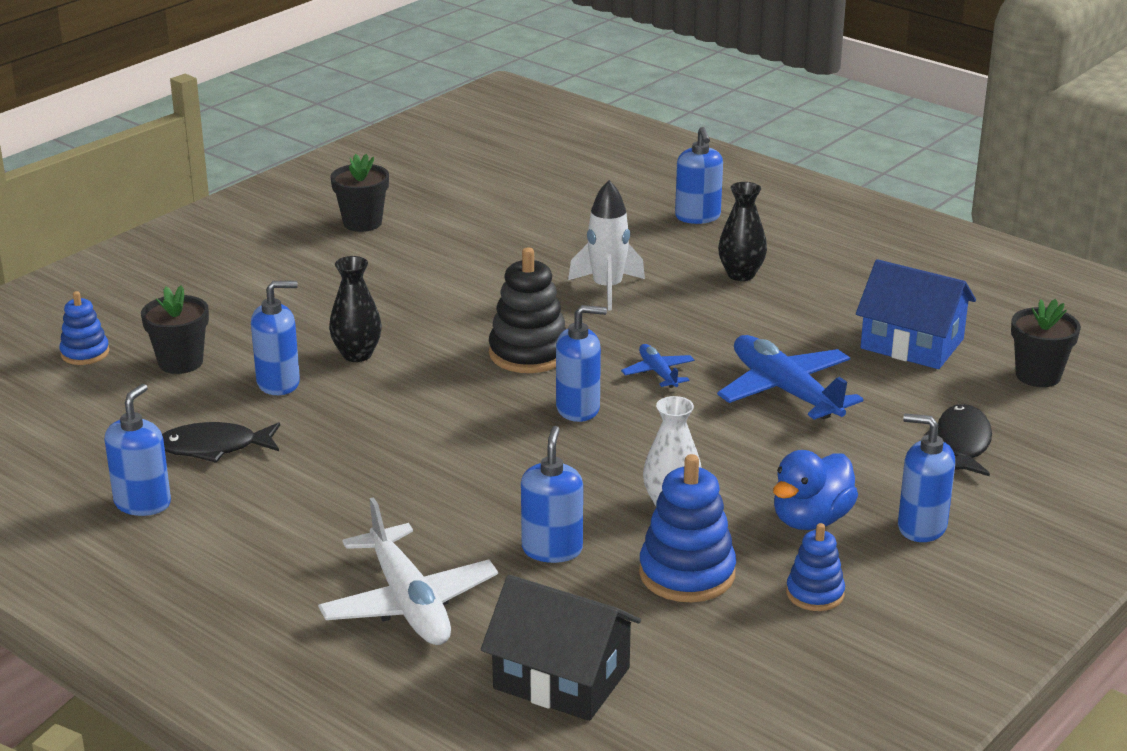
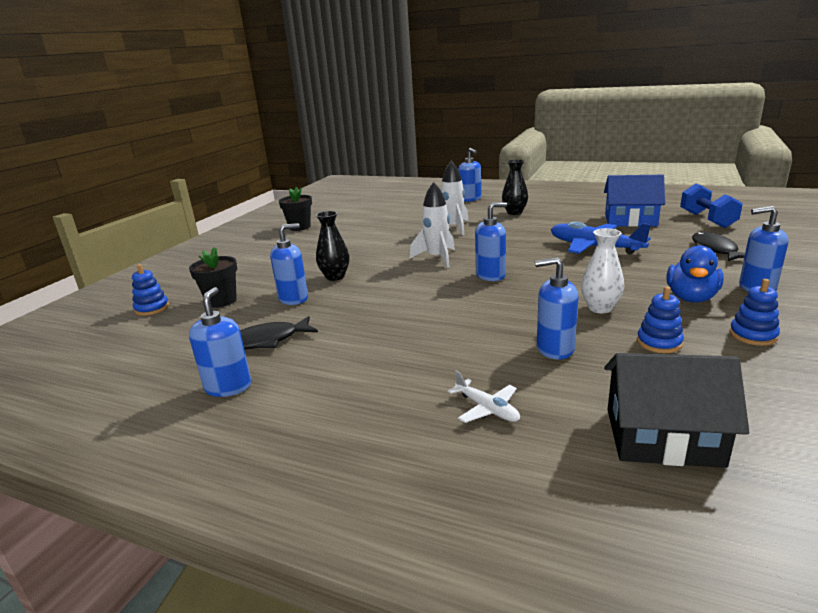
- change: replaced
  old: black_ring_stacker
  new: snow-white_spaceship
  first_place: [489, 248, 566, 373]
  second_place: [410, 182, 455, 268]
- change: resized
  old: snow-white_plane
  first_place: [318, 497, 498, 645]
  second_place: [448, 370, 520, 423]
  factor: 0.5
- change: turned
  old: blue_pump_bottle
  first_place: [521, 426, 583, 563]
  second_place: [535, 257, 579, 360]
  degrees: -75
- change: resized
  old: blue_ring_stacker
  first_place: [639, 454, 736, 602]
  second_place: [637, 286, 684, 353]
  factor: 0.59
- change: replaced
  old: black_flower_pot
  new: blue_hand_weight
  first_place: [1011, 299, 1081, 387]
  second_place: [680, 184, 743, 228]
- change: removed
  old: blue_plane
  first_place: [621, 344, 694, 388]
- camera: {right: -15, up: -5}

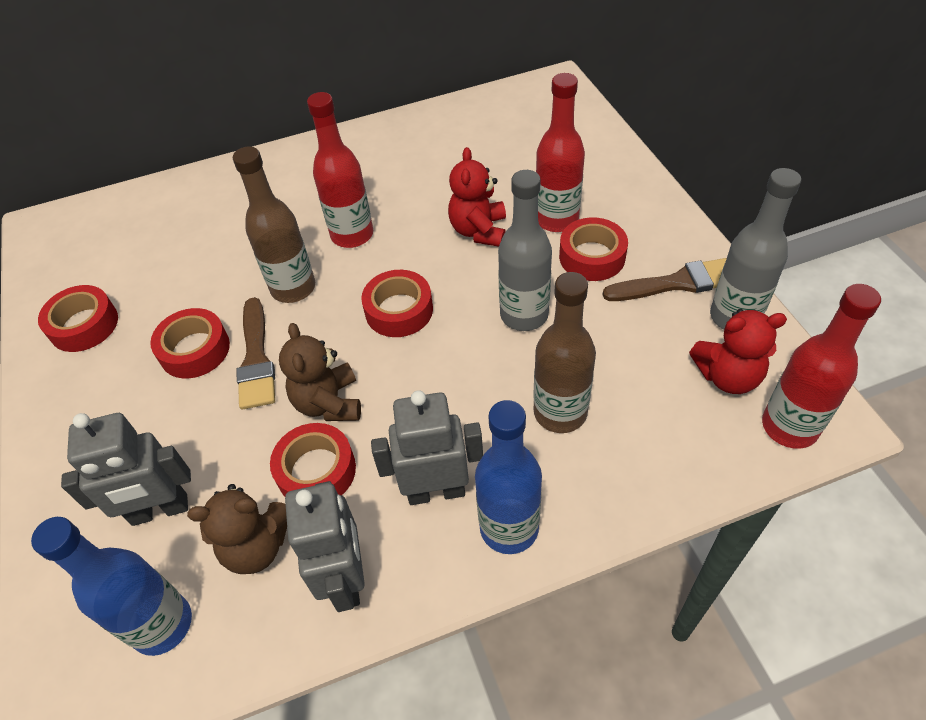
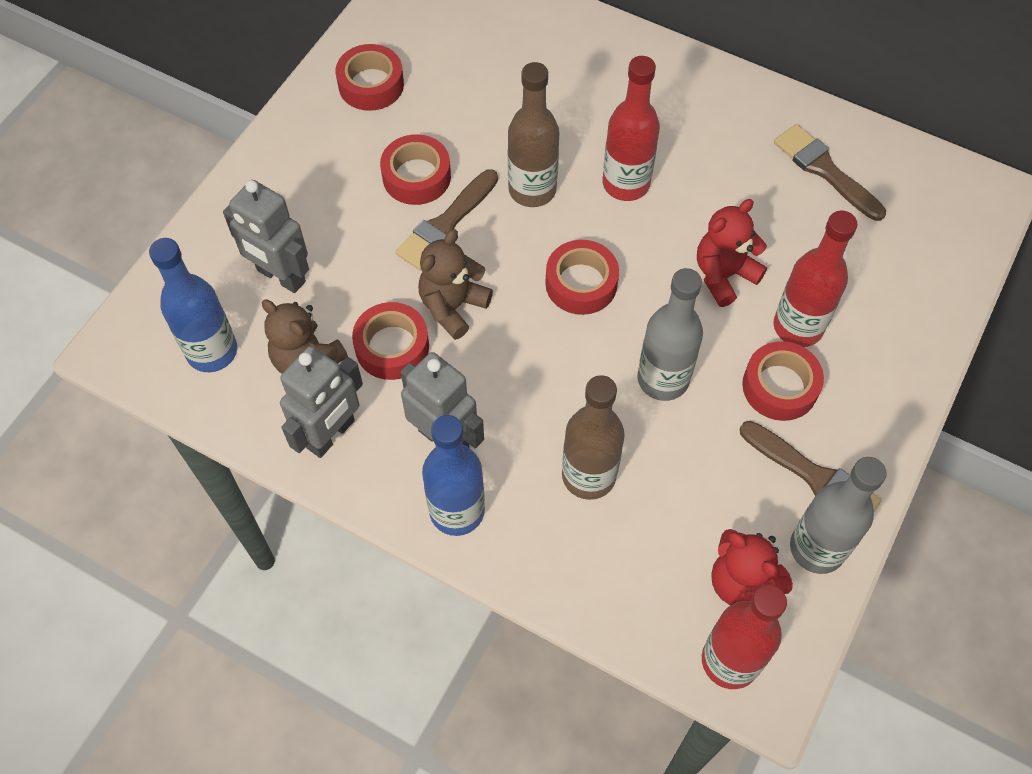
- change: added
  new: russet_paintbrush
  second_place: [774, 124, 886, 221]
- camera: {right: 45, up: 10}

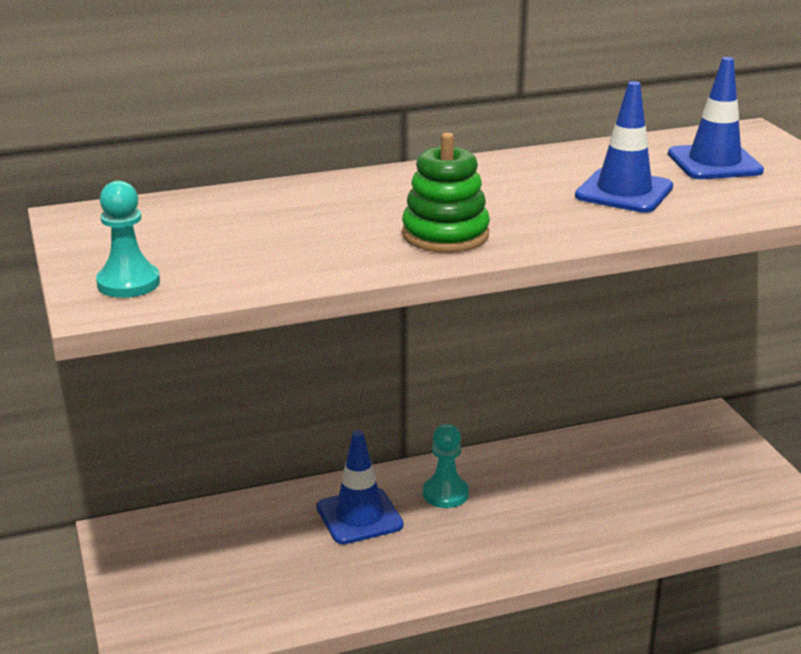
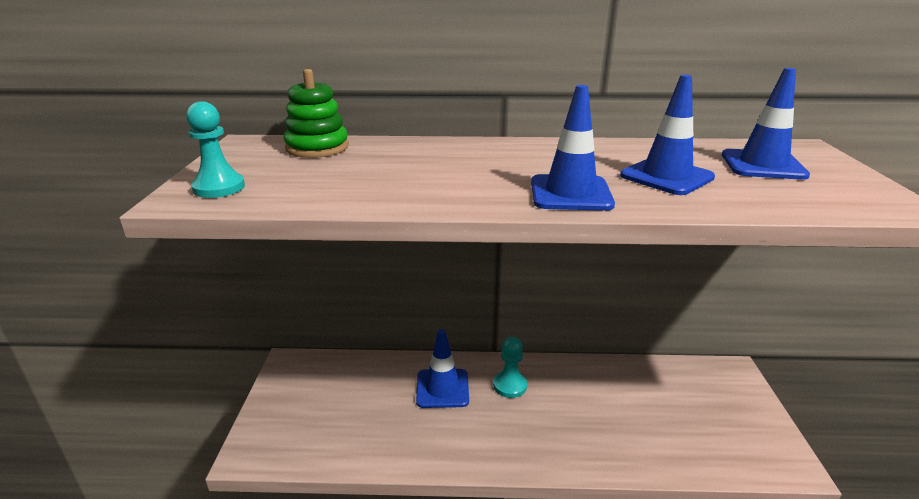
- change: moved
  old: emerald_ring_stacker
  first_place: [402, 132, 490, 253]
  second_place: [284, 69, 349, 158]
- change: added
  new: blue_traffic_cone
  second_place: [531, 85, 615, 211]
- camera: {right: 20, up: 0}

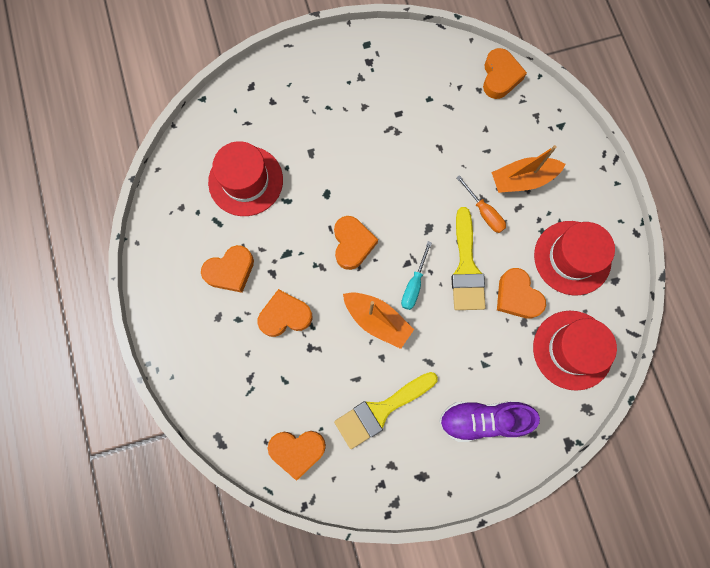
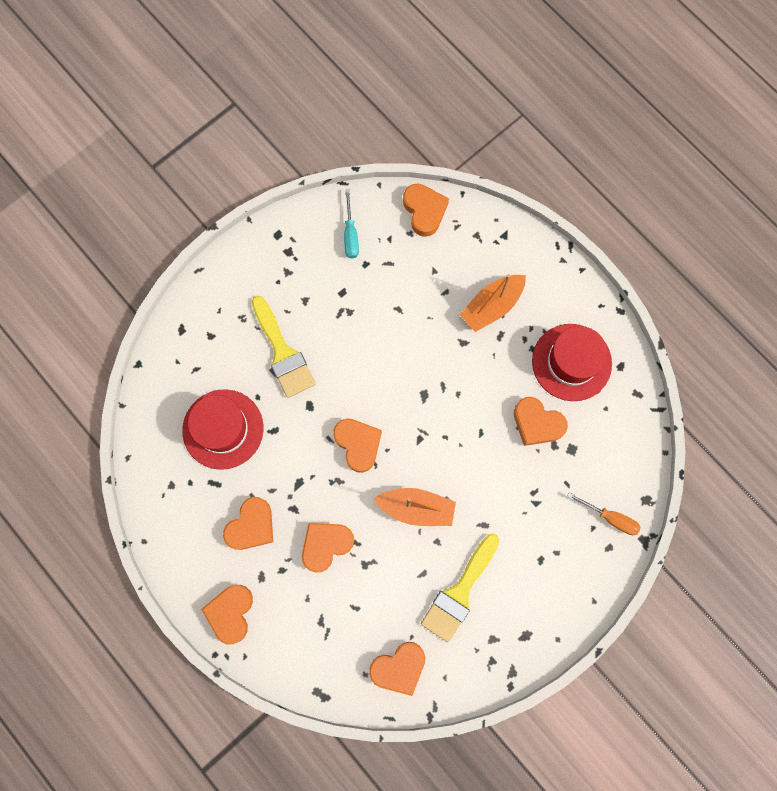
- change: added
  new: bright_orange_love_heart
  second_place: [201, 585, 253, 644]
- change: moved
  old: bright_yellow_paintbrush
  first_place: [451, 207, 486, 310]
  second_place: [252, 296, 315, 398]
- change: moved
  old: teal_screwdriver
  first_place: [401, 241, 432, 310]
  second_place: [344, 189, 359, 258]
- change: moved
  old: bright_orange_screwdriver
  first_place: [456, 175, 506, 233]
  second_place: [567, 492, 641, 535]
- change: removed
  old: royal_purple_shoe
  first_place: [439, 401, 540, 442]
- change: removed
  old: red_tall_hat
  first_place: [533, 311, 617, 391]
- camera: {right: -25, up: 0}

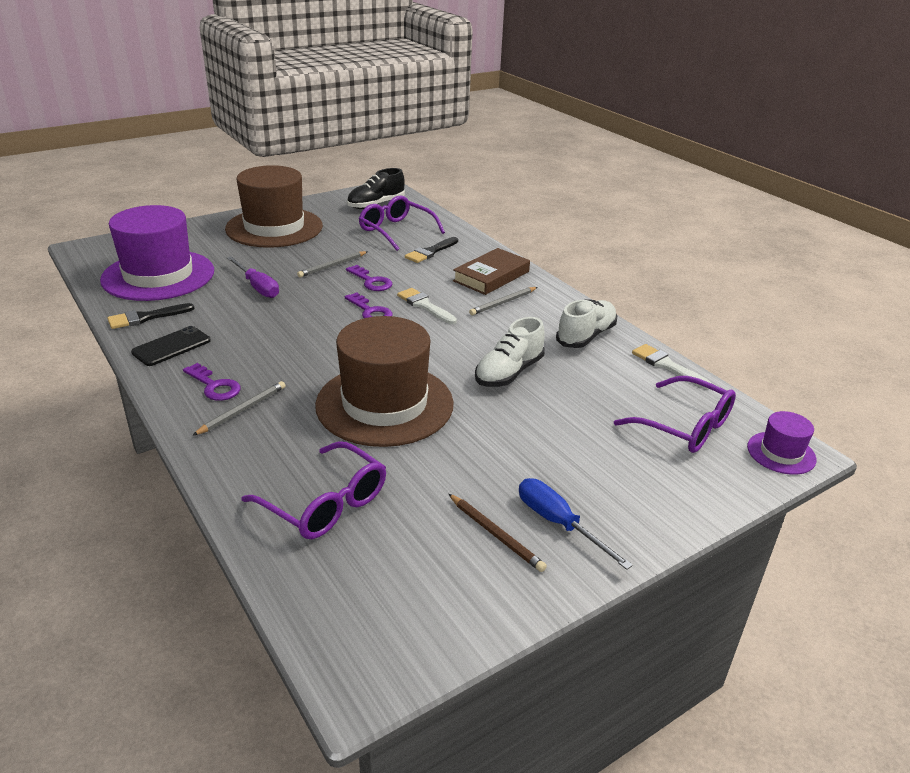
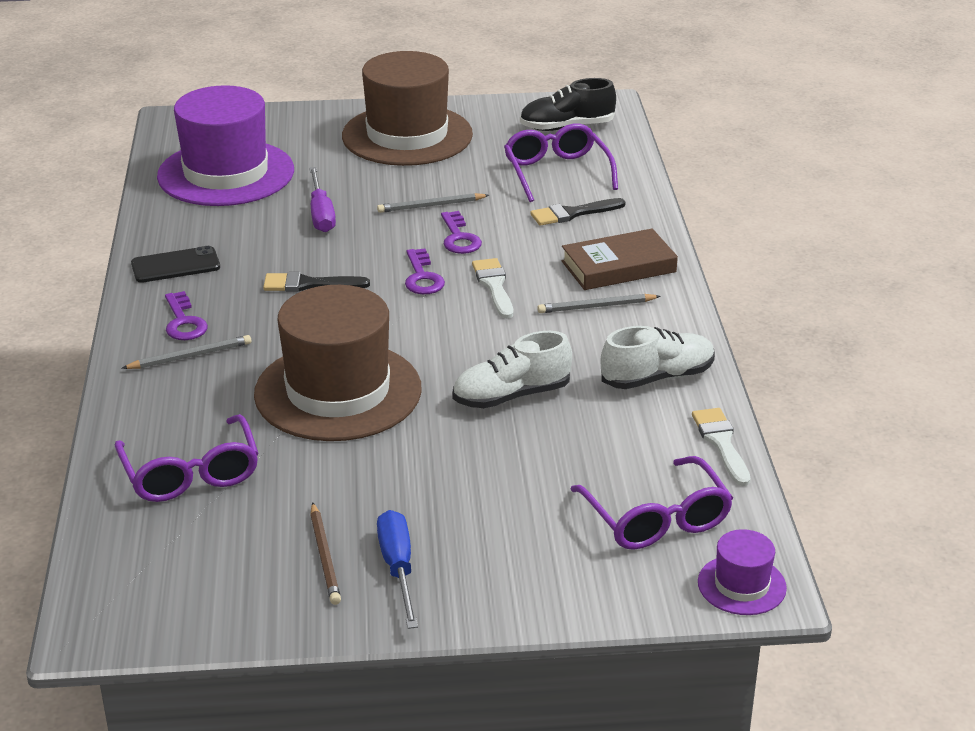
- change: moved
  old: black_paintbrush
  first_place: [107, 303, 195, 329]
  second_place: [263, 272, 370, 292]
- camera: {right: 30, up: 0}

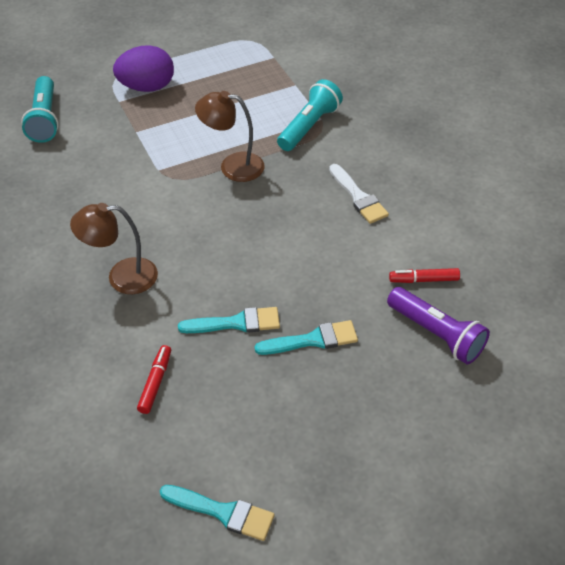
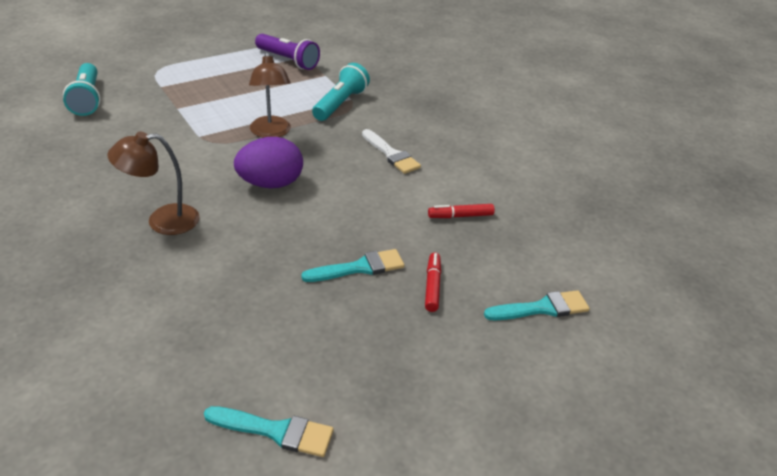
- change: moved
  old: royal_purple_toy_egg
  first_place: [113, 45, 174, 92]
  second_place: [234, 137, 303, 188]
- change: turned
  old: russet_desk_lamp
  first_place: [195, 91, 265, 182]
  second_place: [249, 51, 291, 138]
  degrees: -105
- change: moved
  old: royal_purple_torch
  first_place: [387, 287, 490, 364]
  second_place: [255, 34, 320, 70]
- change: moved
  old: red_marker
  first_place: [137, 345, 171, 414]
  second_place: [425, 253, 441, 312]
- change: moved
  old: teal_paintbrush
  first_place: [178, 307, 280, 333]
  second_place: [484, 290, 590, 321]
- camera: {right: -10, up: -10}

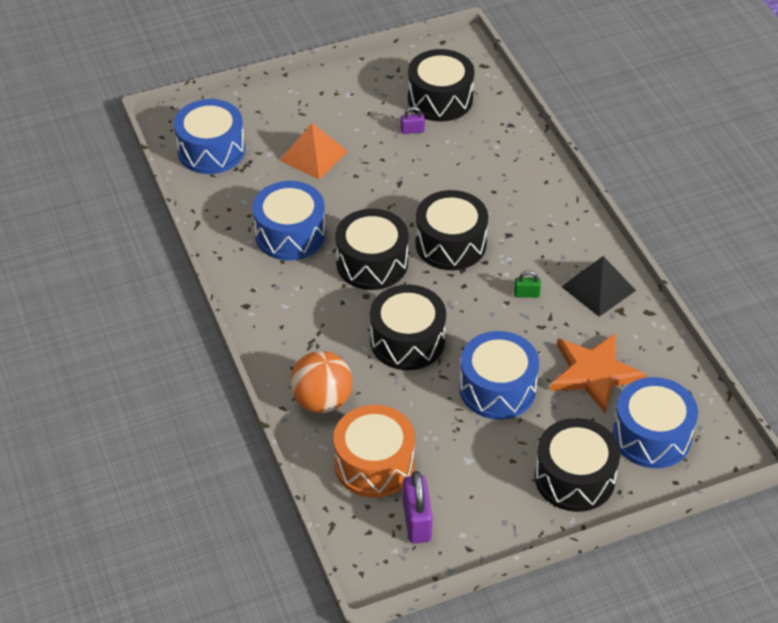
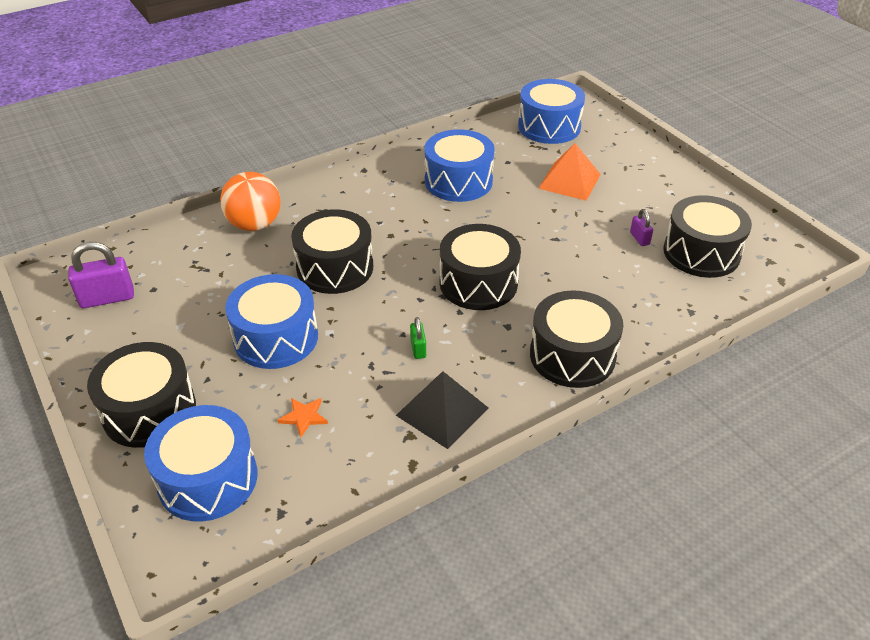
- change: resized
  old: bright_orange_star
  first_place: [550, 333, 647, 413]
  second_place: [278, 398, 328, 437]
  factor: 0.42
- change: moved
  old: black_drum
  first_place: [335, 209, 409, 290]
  second_place: [530, 290, 624, 388]
- change: removed
  old: bright_orange_drum
  first_place: [334, 405, 415, 498]
- camera: {right: 80, up: -5}

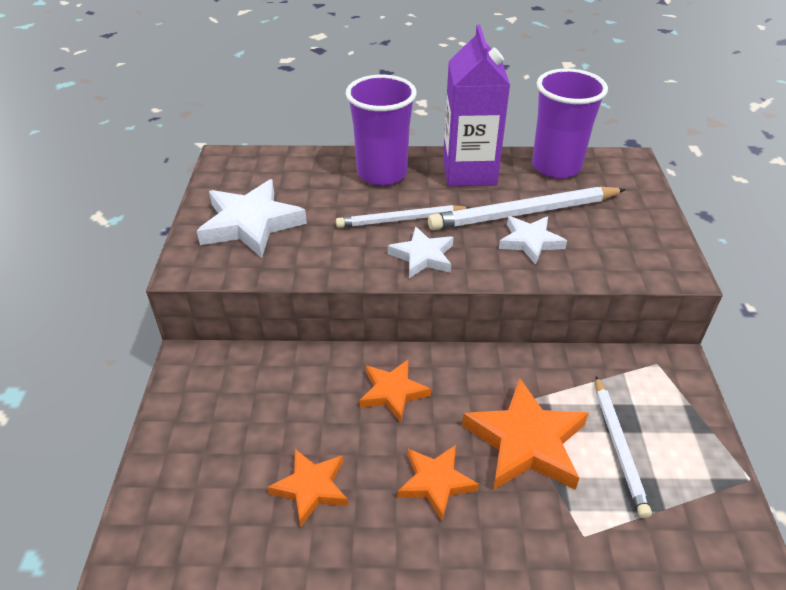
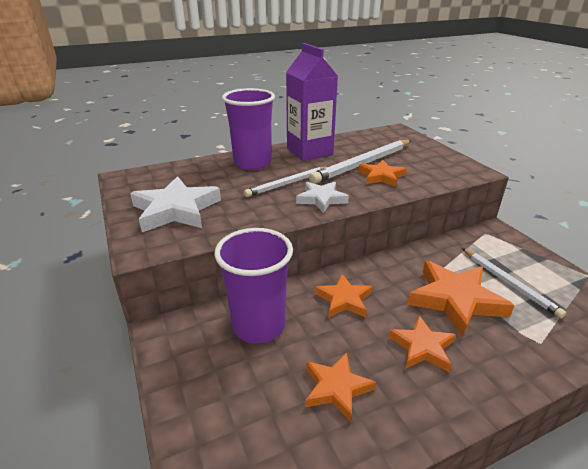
- change: moved
  old: royal_purple_tumbler
  first_place: [532, 68, 608, 179]
  second_place: [214, 228, 293, 343]
- change: recoloured
  old: snow-white_star
  new: bright_orange_star
  first_place: [499, 216, 567, 265]
  second_place: [359, 160, 406, 187]
- camera: {right: -25, up: -10}

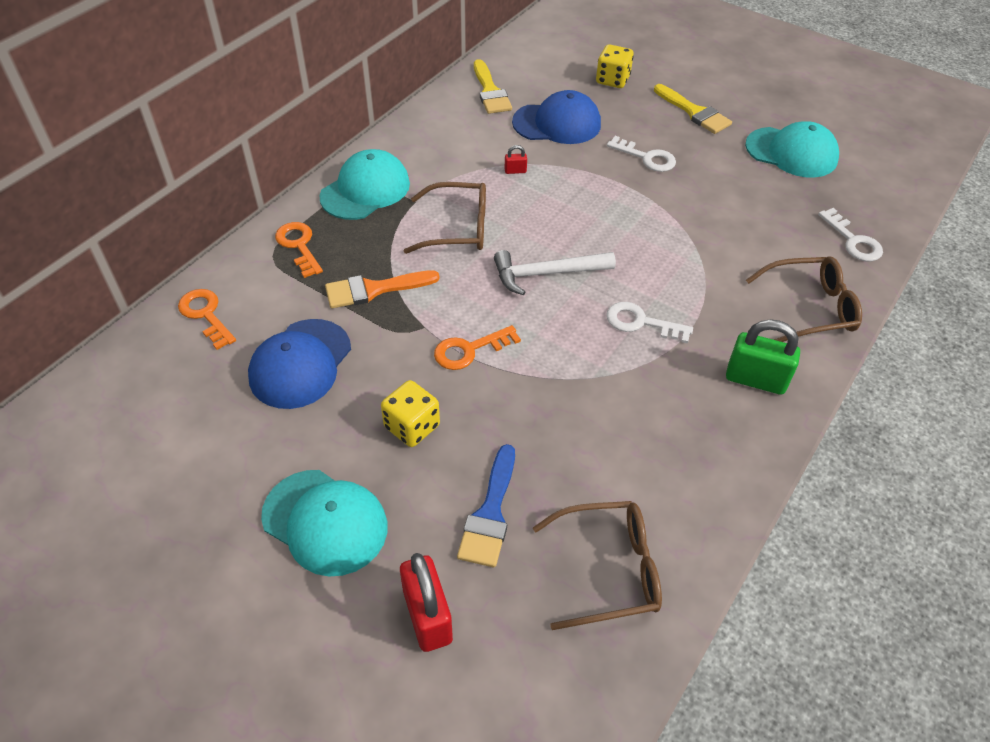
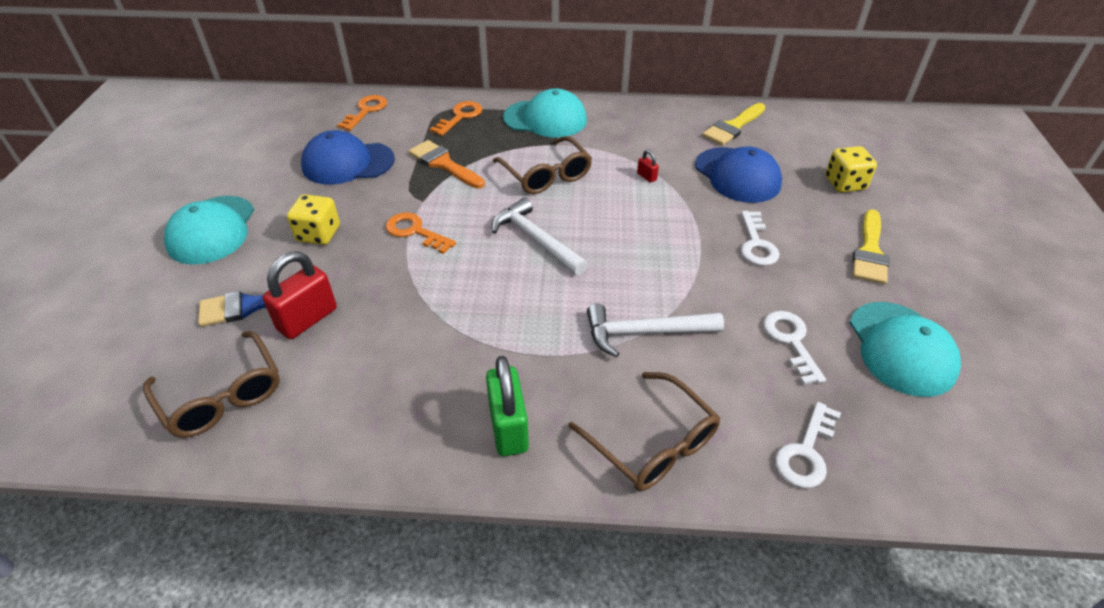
- change: moved
  old: red_padlock
  first_place: [400, 553, 453, 652]
  second_place: [262, 252, 337, 339]
- change: added
  new: snow-white_claw_hammer
  second_place: [587, 304, 724, 357]
- change: moved
  old: snow-white_latchkey
  first_place: [607, 302, 693, 344]
  second_place: [763, 311, 826, 385]
- camera: {right: 60, up: -5}

